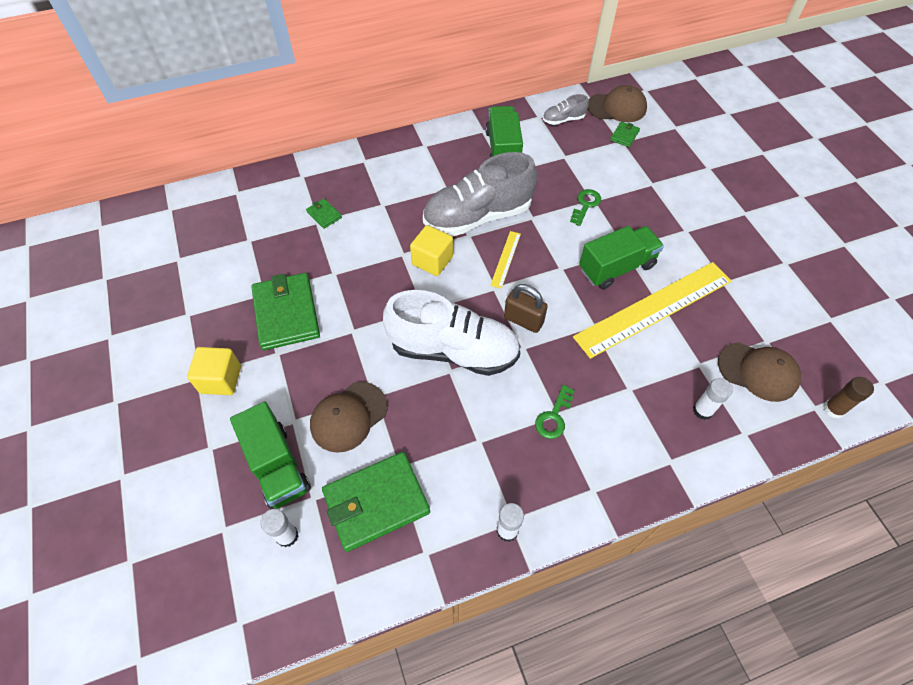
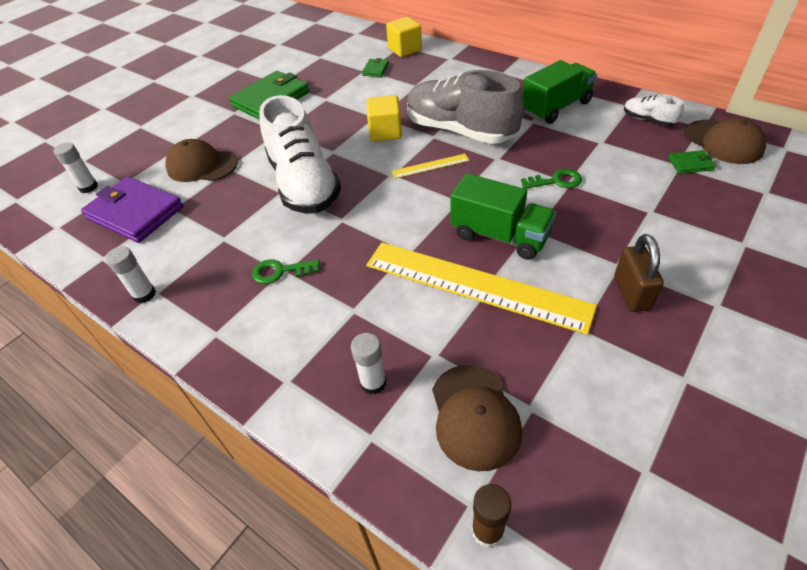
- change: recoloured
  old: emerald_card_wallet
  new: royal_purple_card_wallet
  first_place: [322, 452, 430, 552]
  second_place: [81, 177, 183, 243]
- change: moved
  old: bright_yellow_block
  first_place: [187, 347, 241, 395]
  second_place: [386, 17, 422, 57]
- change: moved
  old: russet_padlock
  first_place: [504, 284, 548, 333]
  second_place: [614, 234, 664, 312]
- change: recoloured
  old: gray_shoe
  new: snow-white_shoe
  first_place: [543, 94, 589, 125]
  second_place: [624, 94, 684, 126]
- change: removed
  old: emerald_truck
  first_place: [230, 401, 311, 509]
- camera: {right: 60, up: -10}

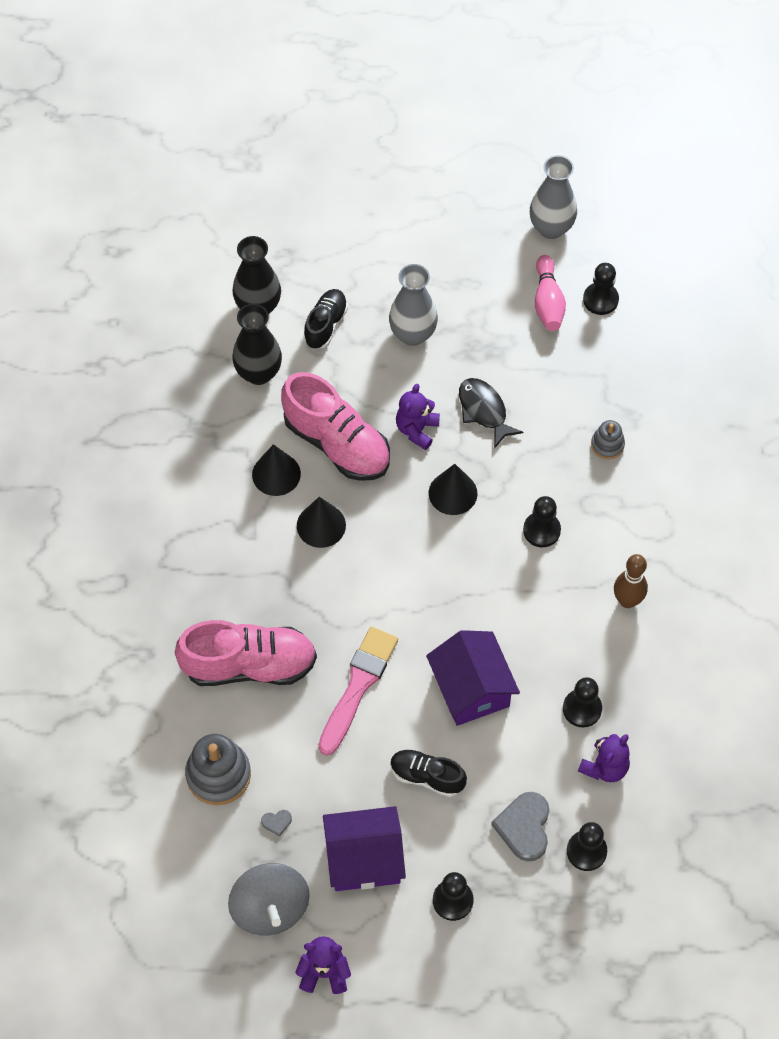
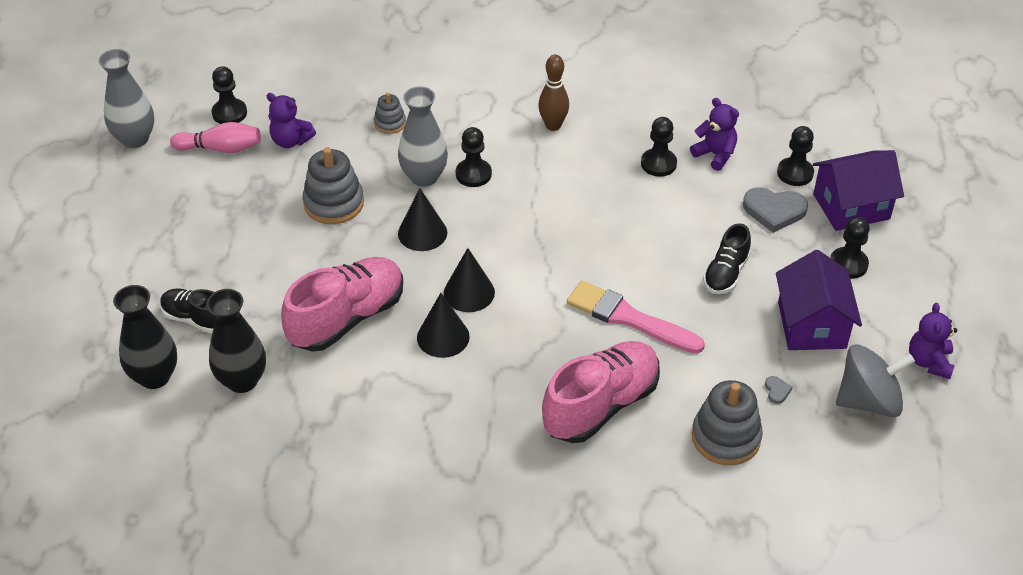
- change: moved
  old: royal_purple_teddy_bear
  first_place: [396, 384, 440, 450]
  second_place: [266, 93, 316, 148]
- change: replaced
  old: black_fish
  new: gray_ring_stacker
  first_place: [459, 378, 523, 449]
  second_place: [303, 147, 364, 224]
- change: moved
  old: gray_flower_vase
  first_place: [389, 264, 438, 346]
  second_place: [398, 86, 448, 187]
- change: moved
  old: black_solid_cone
  first_place: [252, 444, 301, 496]
  second_place: [444, 248, 495, 312]
- change: turned
  old: rose-pink_shoe
  first_place: [175, 620, 317, 686]
  second_place: [542, 341, 660, 443]
  degrees: 45
- change: moved
  old: royal_purple_cottage
  first_place: [426, 630, 520, 726]
  second_place: [813, 150, 904, 231]
- camera: {right: -85, up: -15}

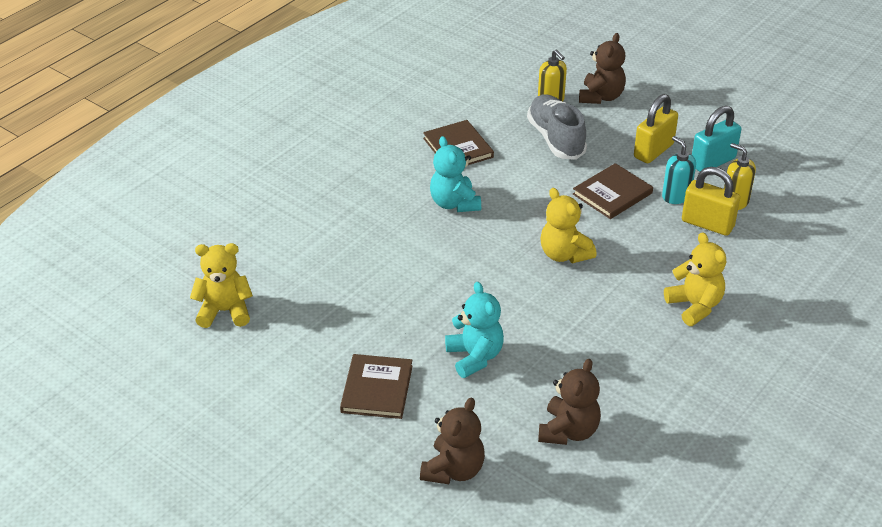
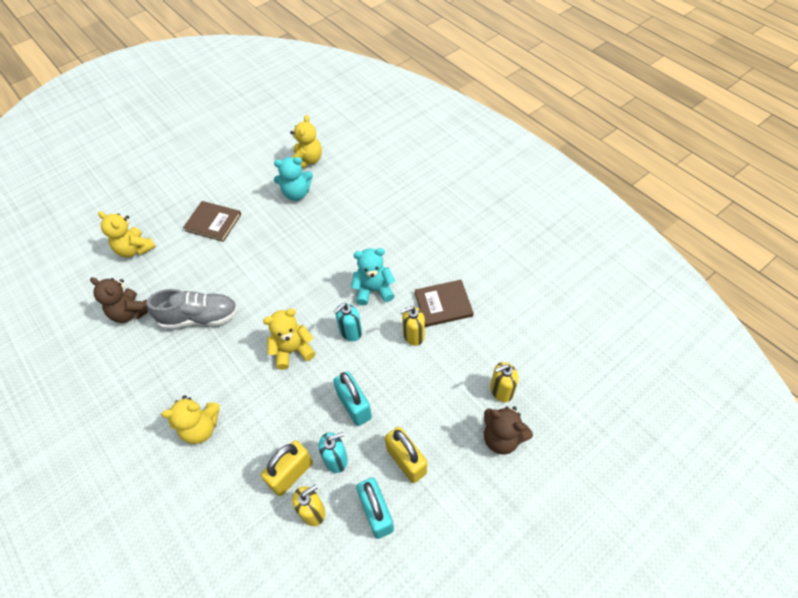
- change: recoloured
  old: russet_teddy_bear
  new: bright_yellow_teddy_bear
  first_place: [420, 398, 485, 484]
  second_place: [98, 211, 156, 257]
- change: moved
  old: gray_shoe
  first_place: [527, 94, 587, 160]
  second_place: [147, 289, 238, 329]
- change: moved
  old: teal_teddy_bear
  first_place: [445, 282, 504, 378]
  second_place: [274, 157, 313, 201]
- change: replaced
  old: russet_hardcover
  new: teal_padlock
  first_place: [573, 163, 653, 219]
  second_place: [333, 371, 372, 426]
- change: added
  new: teal_pump_bottle
  second_place: [334, 303, 362, 341]
- change: added
  new: bright_yellow_pump_bottle
  second_place: [400, 306, 425, 346]
- camera: {right: 105, up: 15}

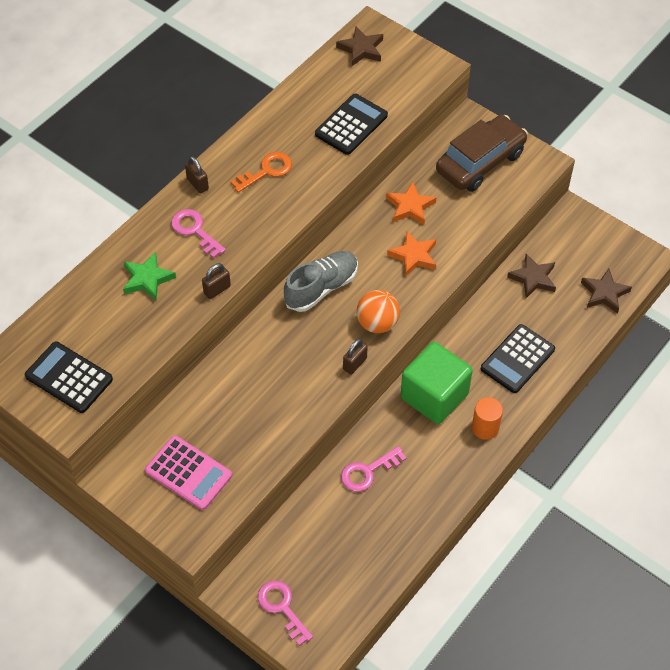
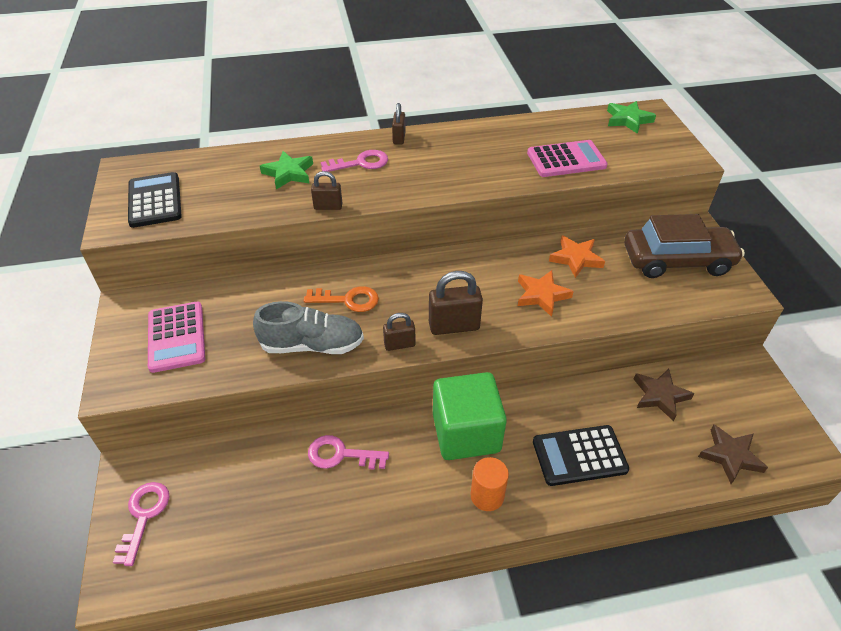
- change: moved
  old: gray_shoe
  first_place: [284, 251, 358, 312]
  second_place: [253, 301, 364, 354]
- change: moved
  old: bright_orange_latchkey
  first_place: [231, 152, 292, 193]
  second_place: [304, 286, 379, 312]
- change: turned
  old: rose-pink_latchkey
  first_place: [171, 209, 226, 258]
  second_place: [321, 150, 388, 172]
  degrees: 75
- change: replaced
  old: bright_orange_ball
  new: russet_padlock
  first_place: [357, 290, 400, 333]
  second_place: [429, 271, 483, 335]
- change: recoloured
  old: black_pocket_calculator
  new: rose-pink_pocket_calculator
  first_place: [315, 94, 388, 155]
  second_place: [527, 140, 608, 177]
- change: recoloured
  old: russet_star
  new: emerald_star
  first_place: [336, 26, 383, 66]
  second_place: [607, 101, 656, 134]
- camera: {right: 40, up: -10}

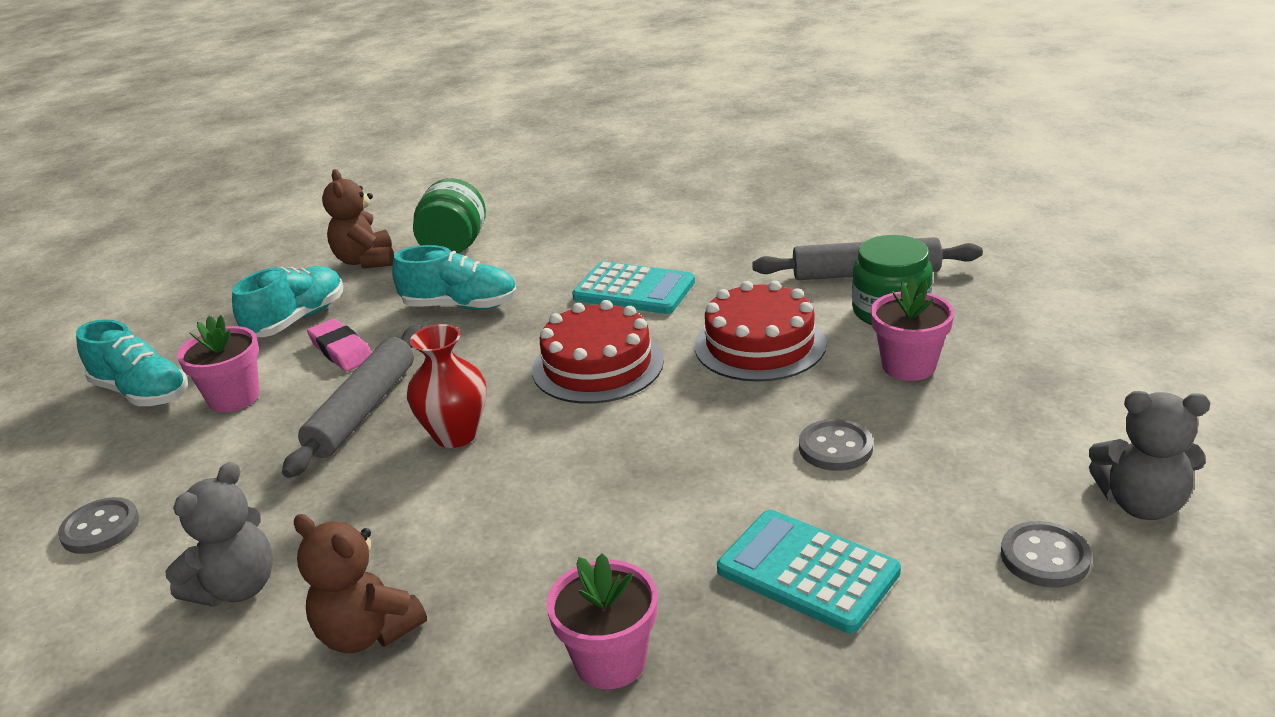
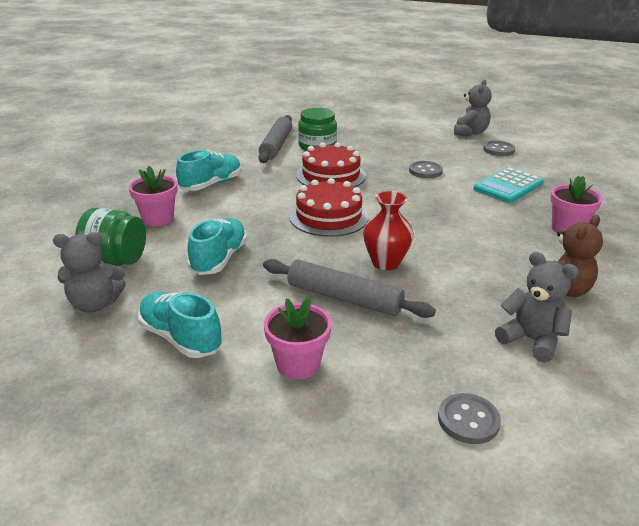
- change: recoloured
  old: russet_teddy_bear
  new: gray_teddy_bear
  first_place: [322, 169, 394, 268]
  second_place: [53, 232, 126, 313]
- change: moved
  old: rose-pink_flower_pot
  first_place: [871, 278, 954, 381]
  second_place: [129, 166, 178, 226]
- change: moved
  old: teal_shoe
  first_place: [76, 319, 188, 406]
  second_place: [176, 150, 241, 191]
- change: removed
  old: rose-pink_pencil_eraser
  first_place: [307, 319, 372, 372]
- change: removed
  old: teal_pocket_calculator
  first_place: [572, 261, 695, 314]
- camera: {right: -85, up: 0}

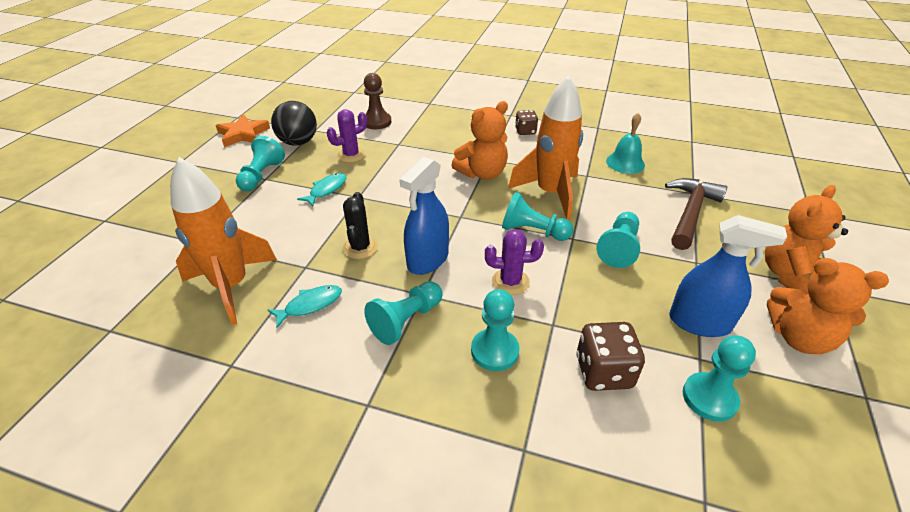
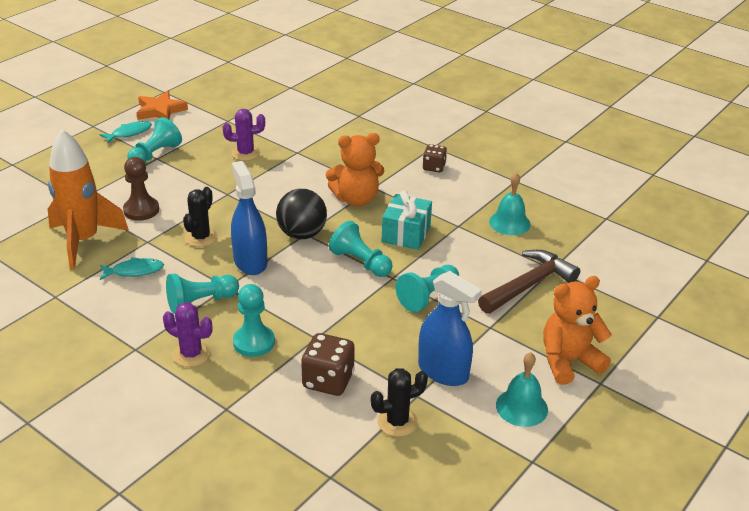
- change: moved
  old: teal_fish
  first_place: [297, 173, 346, 206]
  second_place: [99, 121, 152, 143]
- change: moved
  old: russet_pawn
  first_place: [364, 73, 391, 129]
  second_place: [123, 157, 159, 221]
- change: moved
  old: royal_purple_saguaro_cactus
  first_place: [485, 229, 544, 295]
  second_place: [163, 302, 213, 367]
- change: turned
  old: blue_spray_bottle
  first_place: [400, 157, 449, 275]
  second_place: [231, 161, 267, 275]
  degrees: 105
- change: moved
  old: black_ball
  first_place: [271, 101, 317, 146]
  second_place: [276, 189, 327, 239]
- change: replaced
  old: teal_pawn
  new: black_saguaro_cactus
  first_place: [683, 335, 756, 422]
  second_place: [371, 368, 428, 437]
- change: replaced
  old: bright_orange_spaceship
  new: teal_gift
  first_place: [508, 75, 583, 220]
  second_place: [382, 190, 432, 250]
- change: replaced
  old: bright_orange_teddy_bear
  new: teal_bell
  first_place: [767, 258, 889, 354]
  second_place: [496, 352, 548, 427]
- camera: {right: 20, up: -5}

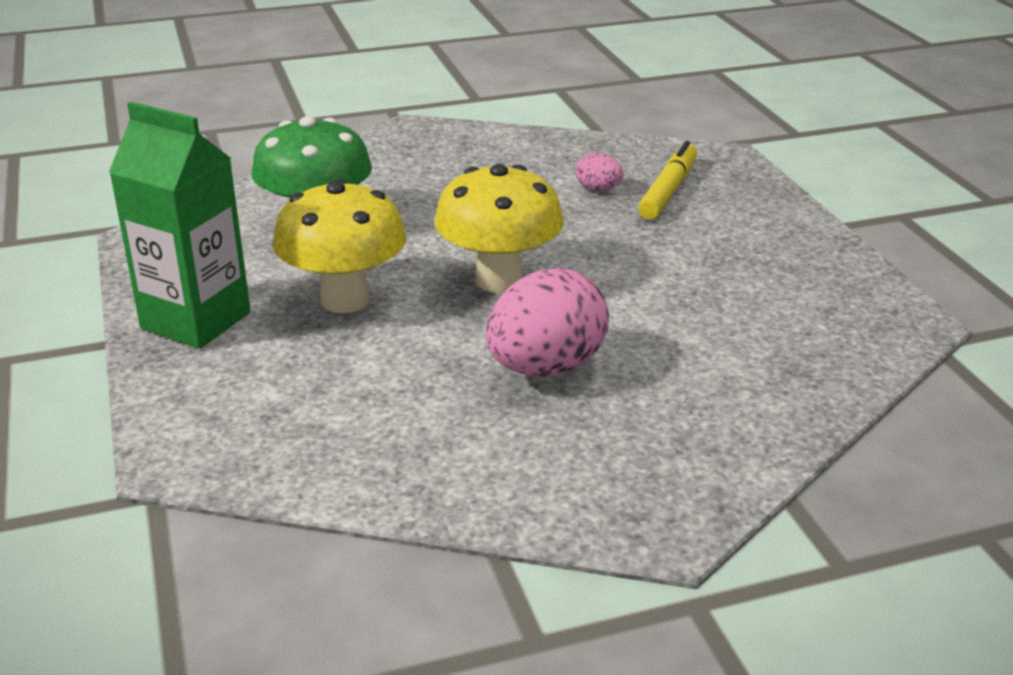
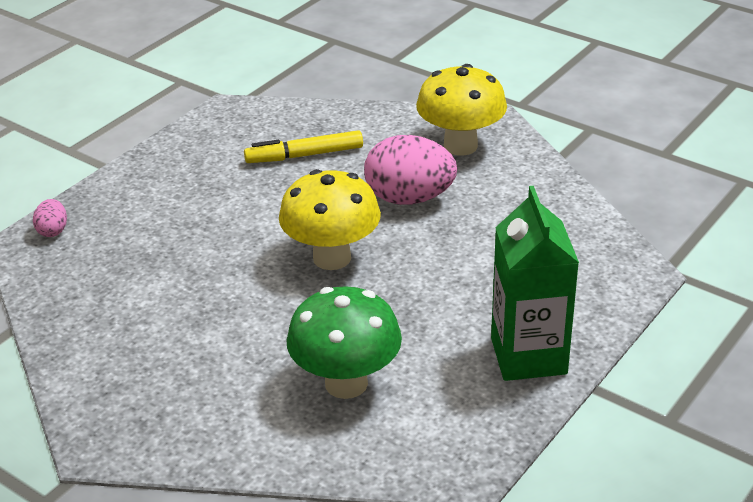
- change: moved
  old: rose-pink_toy_egg
  first_place: [576, 153, 623, 191]
  second_place: [33, 199, 67, 237]
- change: moved
  old: bright_yellow_marker
  first_place: [638, 141, 697, 219]
  second_place: [244, 130, 363, 163]
- change: moved
  old: bright_yellow_toadstool
  first_place: [273, 179, 406, 313]
  second_place: [416, 64, 507, 156]
- camera: {right: -125, up: 5}

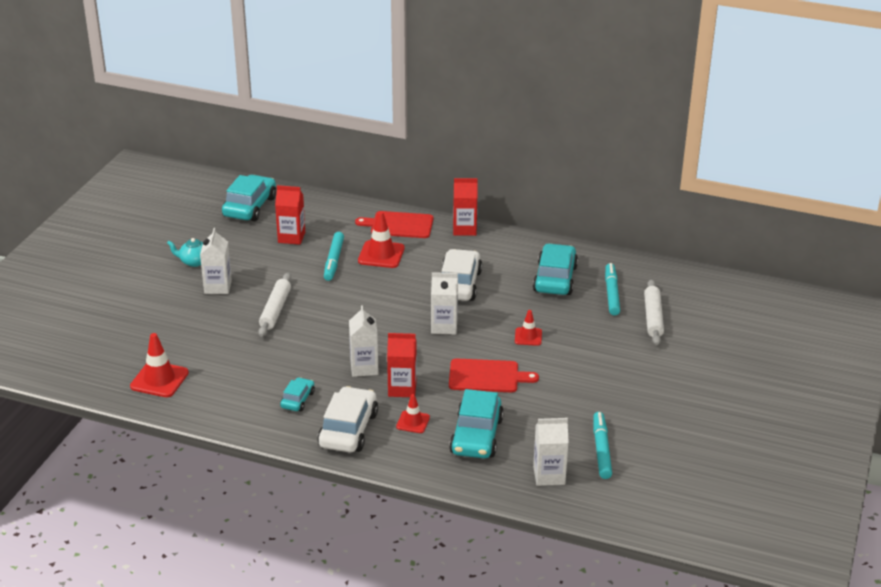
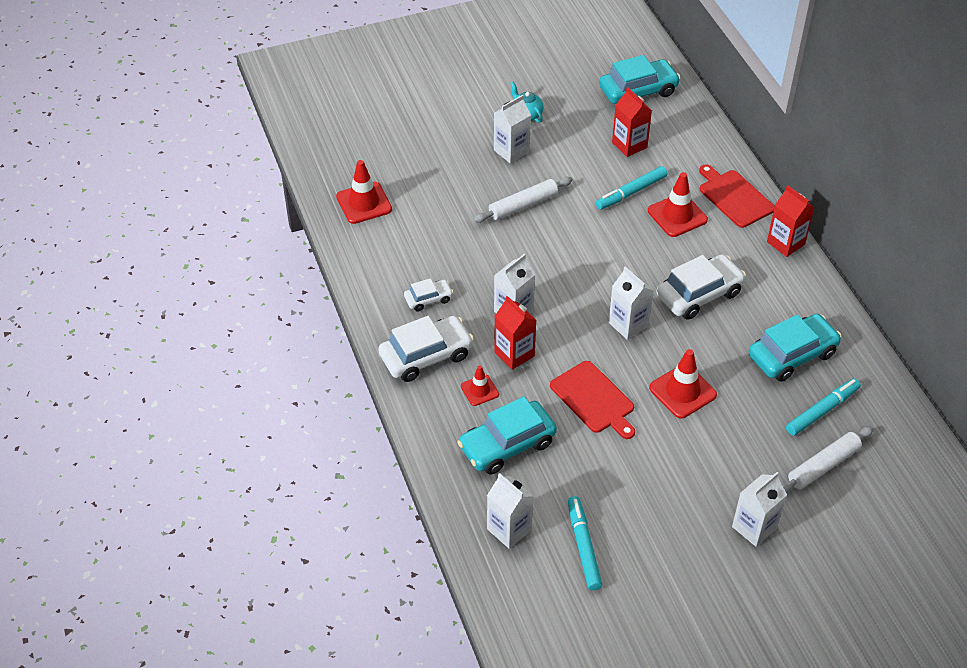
- change: recoloured
  old: teal_car
  new: snow-white_car
  first_place: [280, 377, 315, 411]
  second_place: [404, 278, 453, 312]
- change: turned
  old: teal_marker
  first_place: [593, 412, 612, 479]
  second_place: [568, 496, 602, 590]
  degrees: -60
- change: resized
  old: red_traffic_cone
  first_place: [515, 310, 542, 346]
  second_place: [649, 349, 717, 419]
  factor: 1.67
- change: added
  new: snow-white_carton
  second_place: [732, 472, 787, 547]
- camera: {right: 50, up: 15}

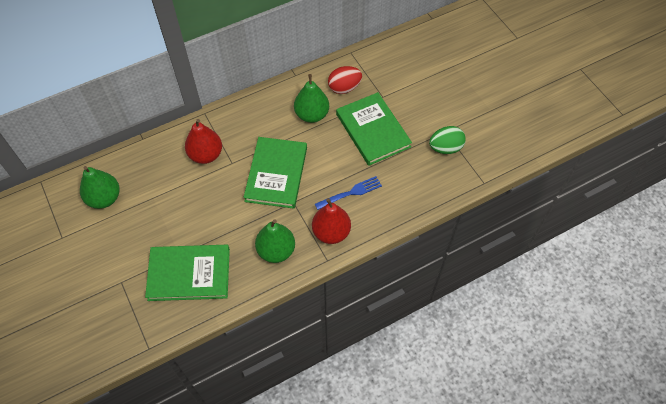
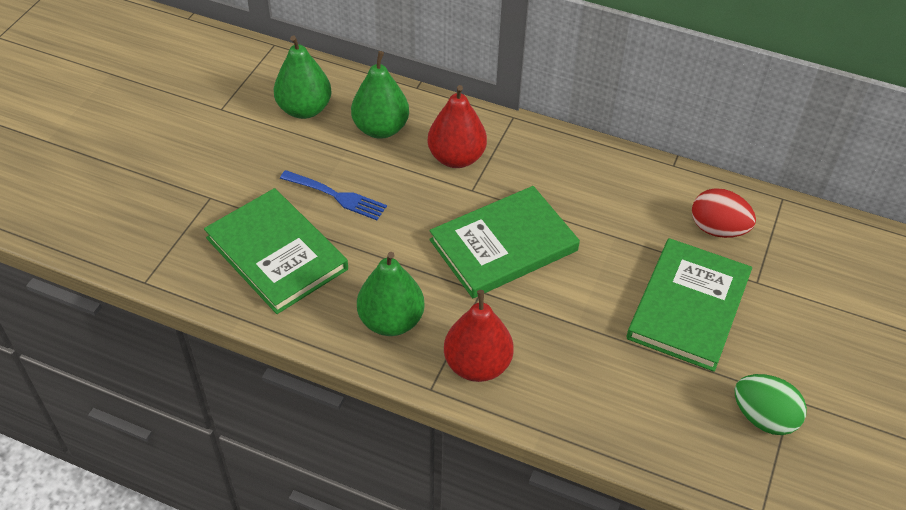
- change: moved
  old: blue_table_fork
  first_place: [315, 176, 382, 210]
  second_place: [280, 170, 387, 220]
- change: moved
  old: emerald_toy_pear
  first_place: [294, 74, 329, 123]
  second_place: [351, 51, 409, 139]
- camera: {right: 50, up: -10}

